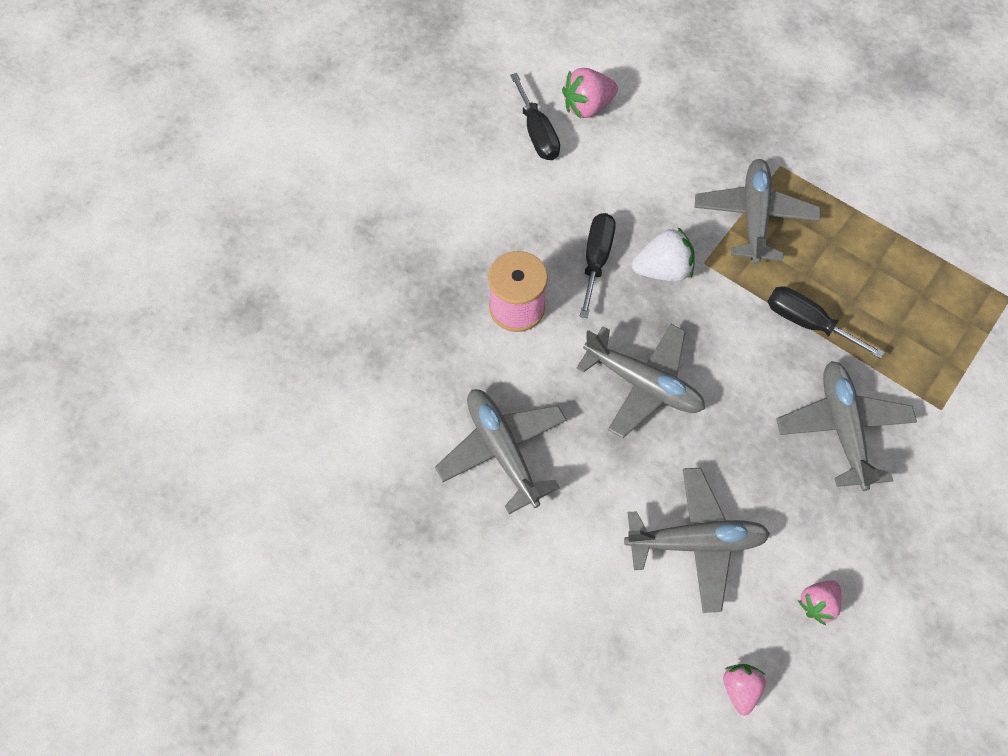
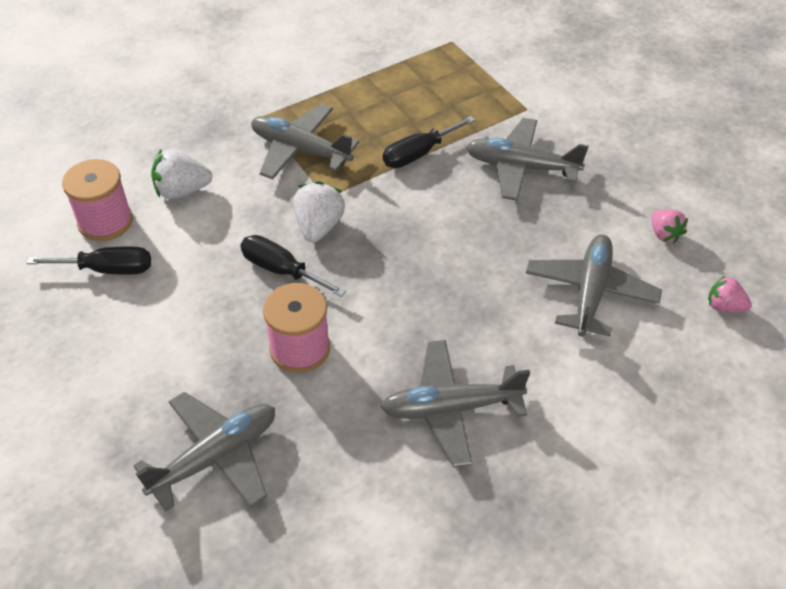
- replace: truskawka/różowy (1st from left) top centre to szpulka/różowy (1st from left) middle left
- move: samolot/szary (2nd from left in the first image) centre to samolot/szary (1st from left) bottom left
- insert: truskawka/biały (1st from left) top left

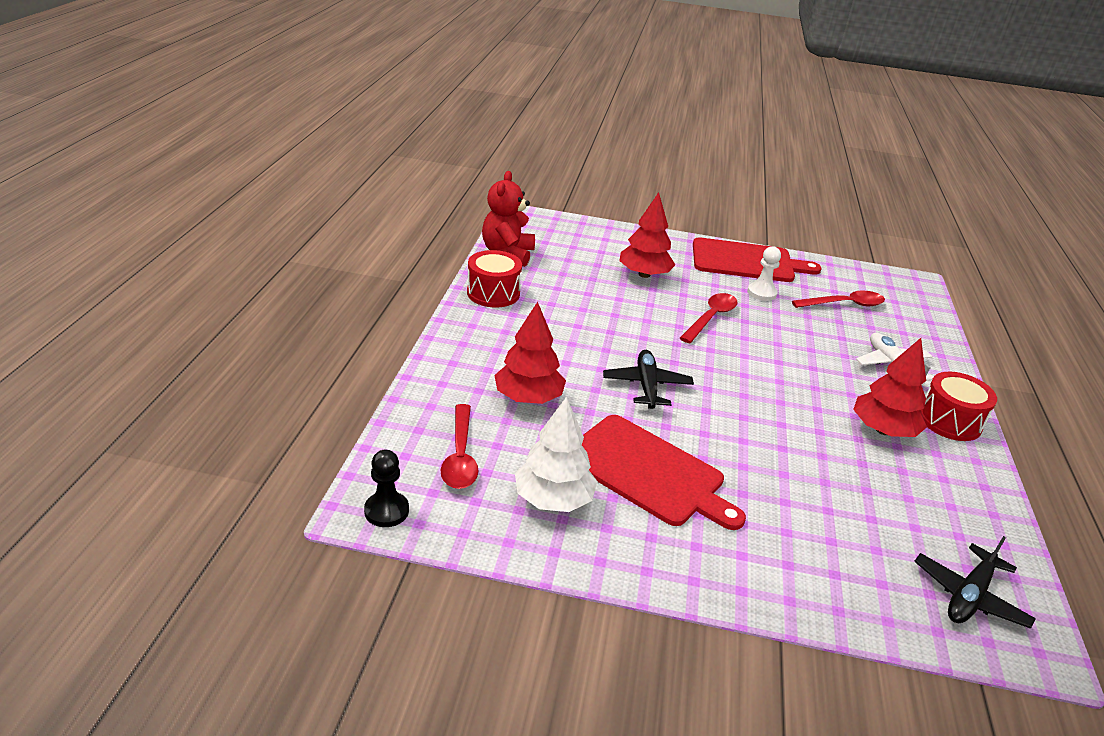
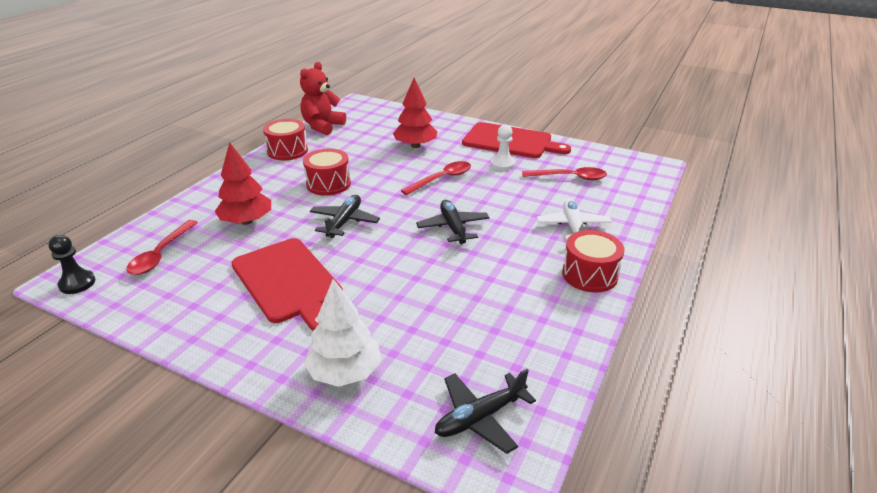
- move: drzewko/biały centre to bottom centre
- delete: drzewko/czerwony (3rd from left) middle right
- insert: bęben/czerwony (2nd from left) centre
- insert: samolot/czarny (2nd from left) centre

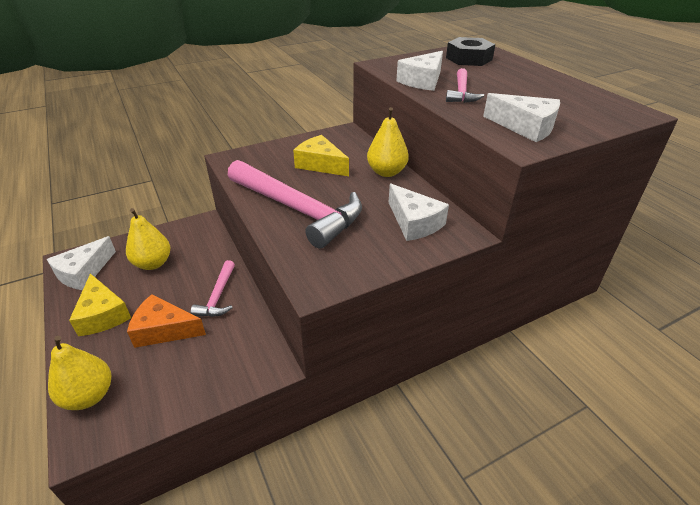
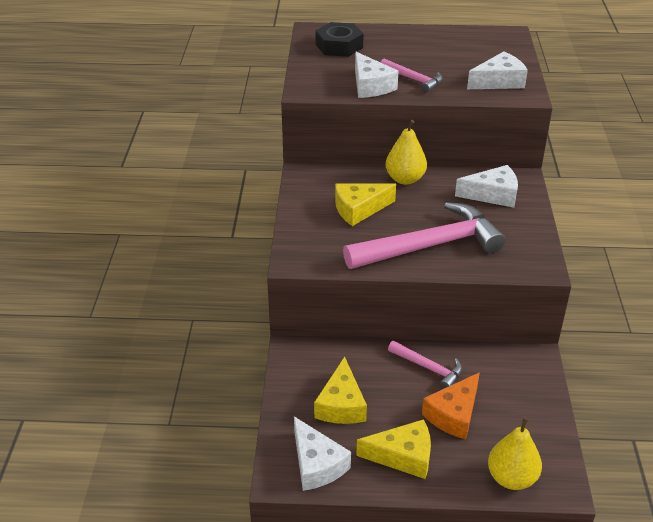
- replace: gruszka/żółty (2nd from left) middle left to ser/żółty (1st from left) bottom centre

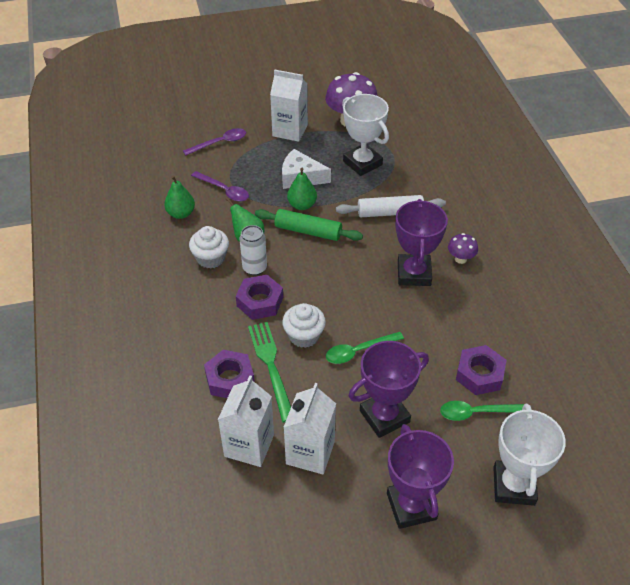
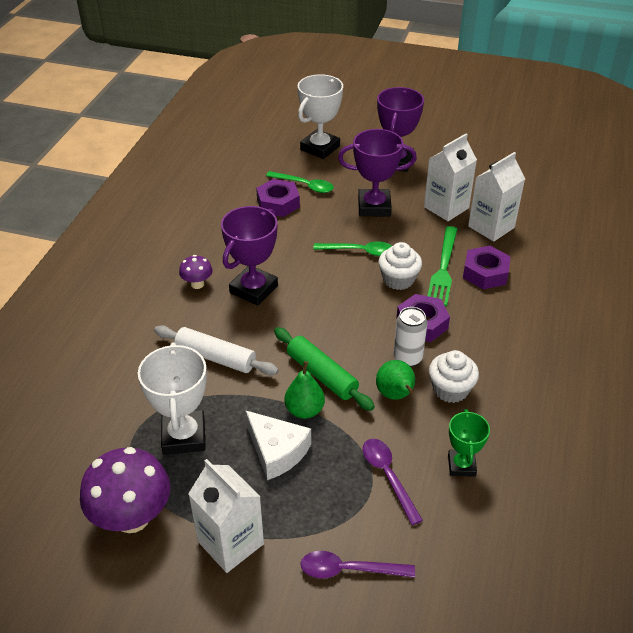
- replace: gruszka/zielony (1st from left) middle left to puchar/zielony bottom right

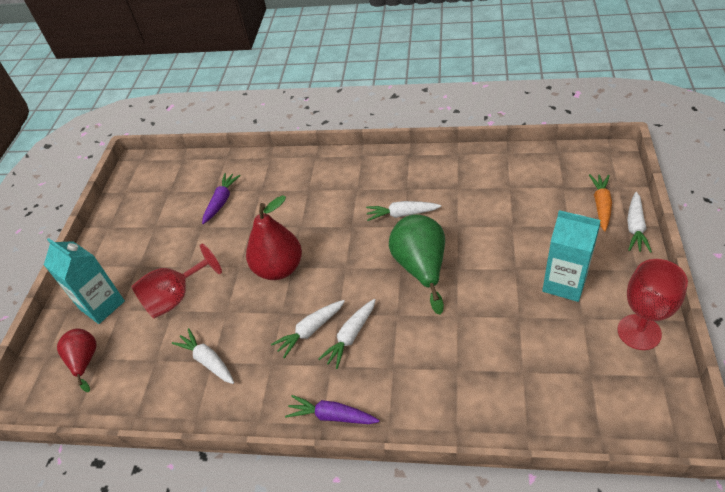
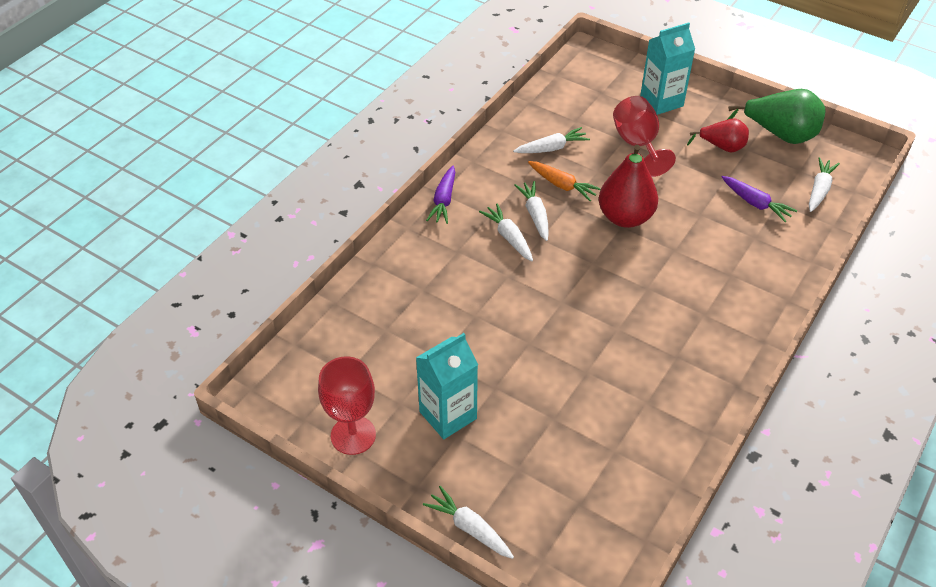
- move: gruszka/czerwony (1st from left in the first image) bottom left to gruszka/czerwony (2nd from left) top right
- rotate: marchewka/fioletowy (2nd from left in the first image) bottom centre = top centre 150 degrees clockwise
- move: marchewka/biały (4th from left in the first image) centre to marchewka/biały (5th from left) top right
- move: gruszka/zielony centre to top right
- move: marchewka/pomarańczowy middle right to top centre

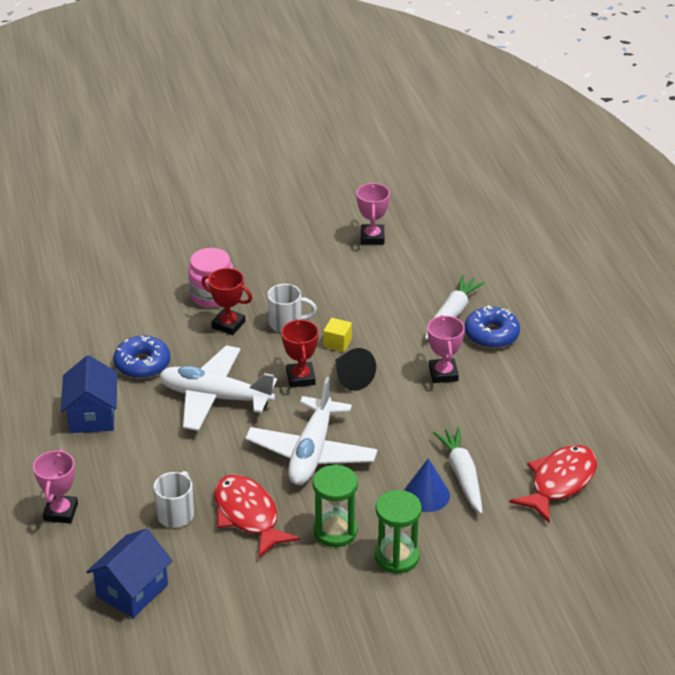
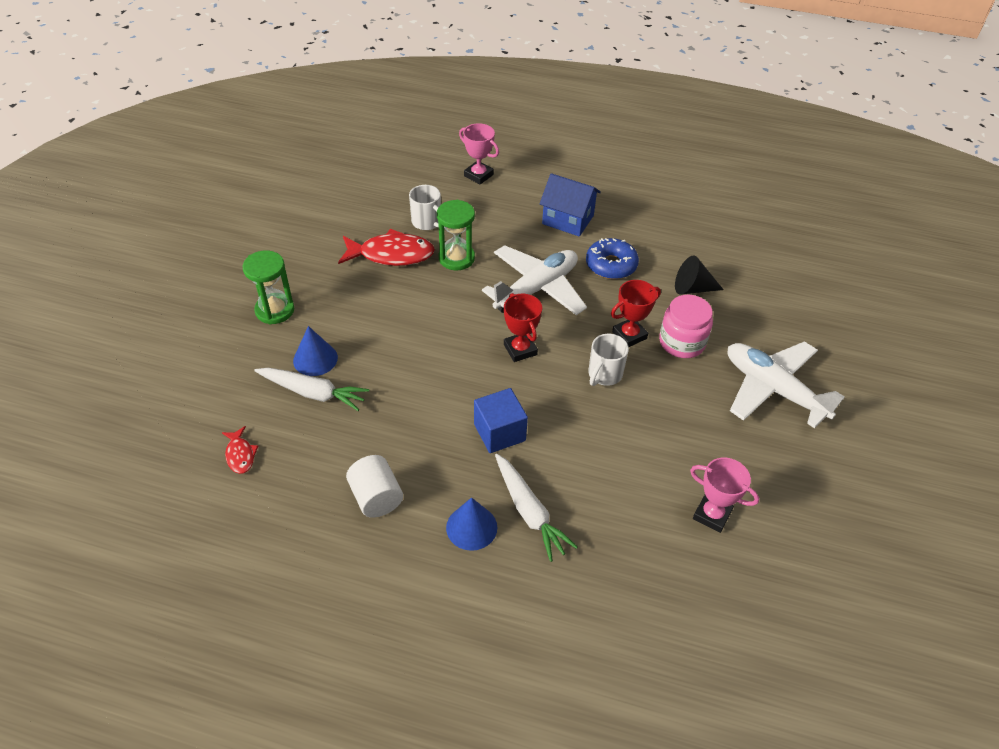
- delete: domek/niebieski (2nd from left) bottom left
- move: samolot/biały (2nd from left) centre to middle right
- rotate: puchar/czerwony (2nd from left in the first image) centre = centre 45 degrees clockwise
- move: klepsydra/zielony (1st from left in the first image) bottom centre to klepsydra/zielony (2nd from left) top centre
- delete: sześcian/żółty centre
- move: stożek/czarny centre to middle right
- delete: puchar/różowy (3rd from left) centre
- replace: donut/niebieski (2nd from left) middle right to stożek/niebieski (2nd from left) bottom centre
- resize: ryba/czerwony (2nd from left in the first image) bottom right = middle left x0.50
- insert: walec/biały centre
- insert: sześcian/niebieski centre

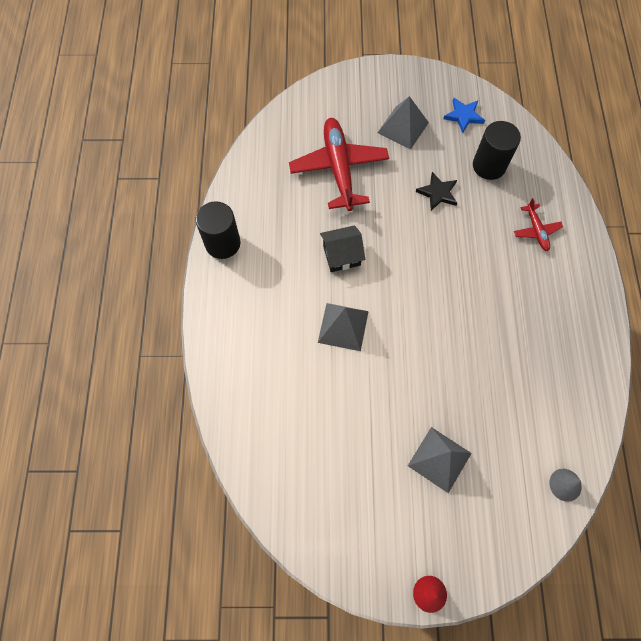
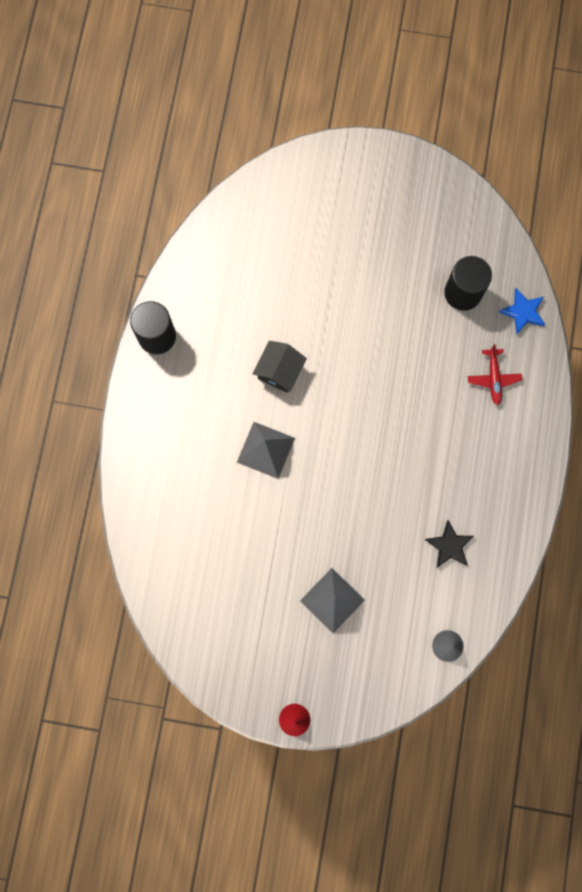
- delete: samolot/czerwony (1st from left) top centre
- rotate: domek/czarny centre = centre 60 degrees counterclockwise
- delete: piramida/szary (2nd from left) top centre
- move: gwiazda/czarny top right to middle right
- move: gwiazda/niebieski top right to middle right

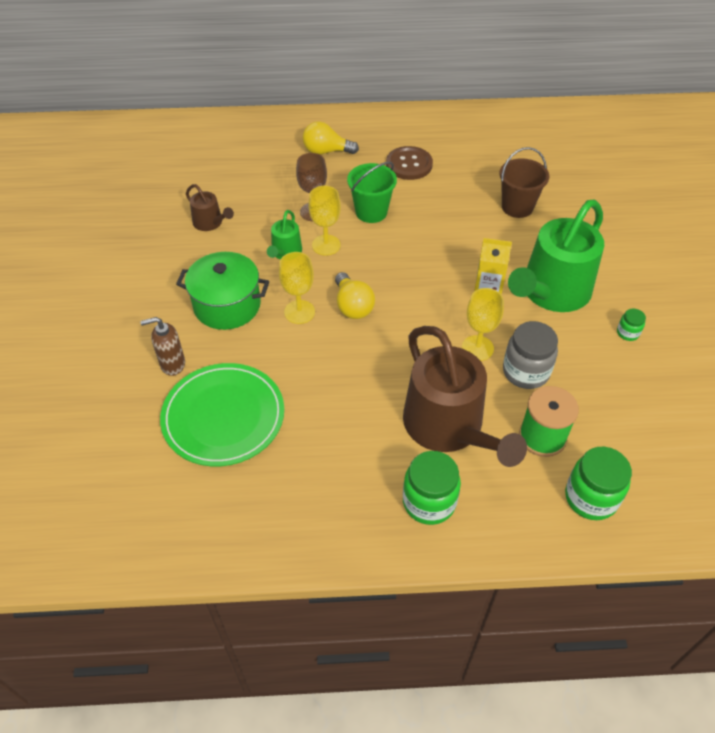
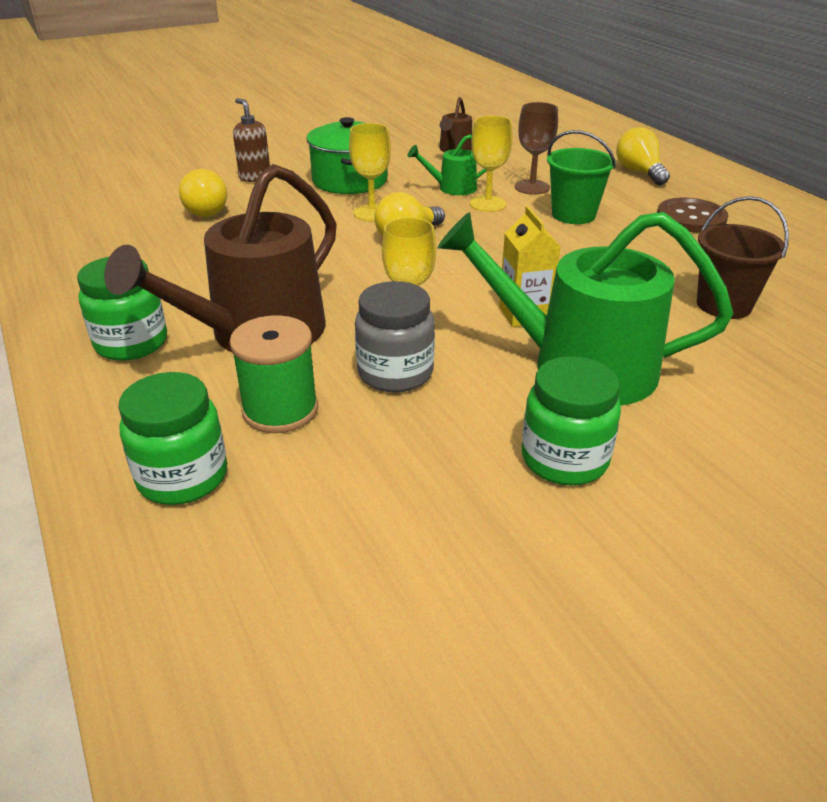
- replace: talerz/zielony middle left to żarówka/żółty (1st from left) top left
- resize: słoik/zielony (3rd from left) middle right = middle right x1.99

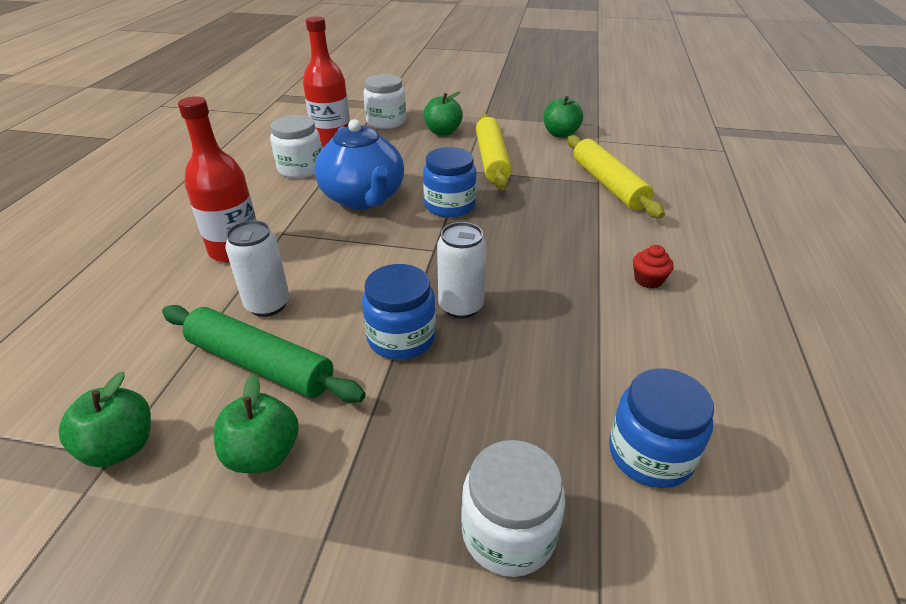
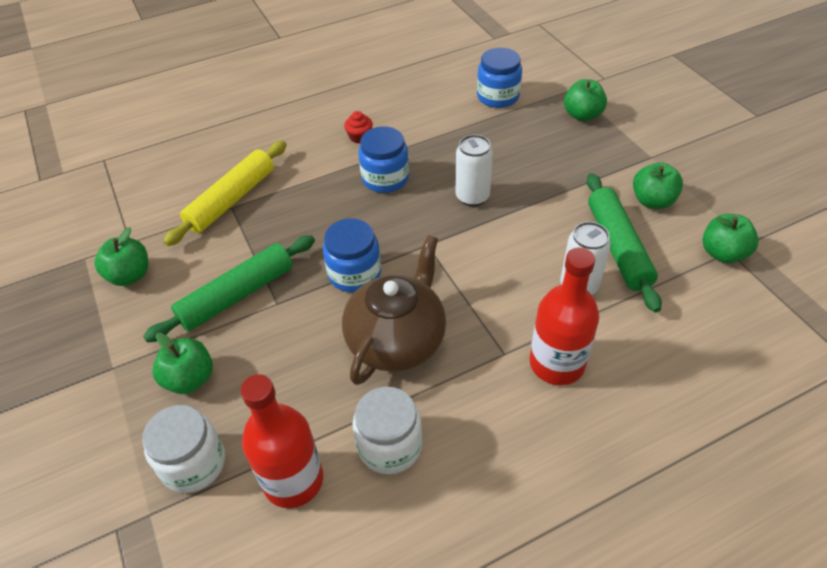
- recolor: imbryk/niebieski top centre to imbryk/brązowy centre
- move: słoik/niebieski (1st from left in the first image) centre to słoik/niebieski (2nd from left) top centre
- replace: słoik/biały (3rd from left) bottom centre to jabłko/zielony (3rd from left) top right
- recolor: wałek do ciasta/żółty (1st from left) top centre to wałek do ciasta/zielony (1st from left) middle left

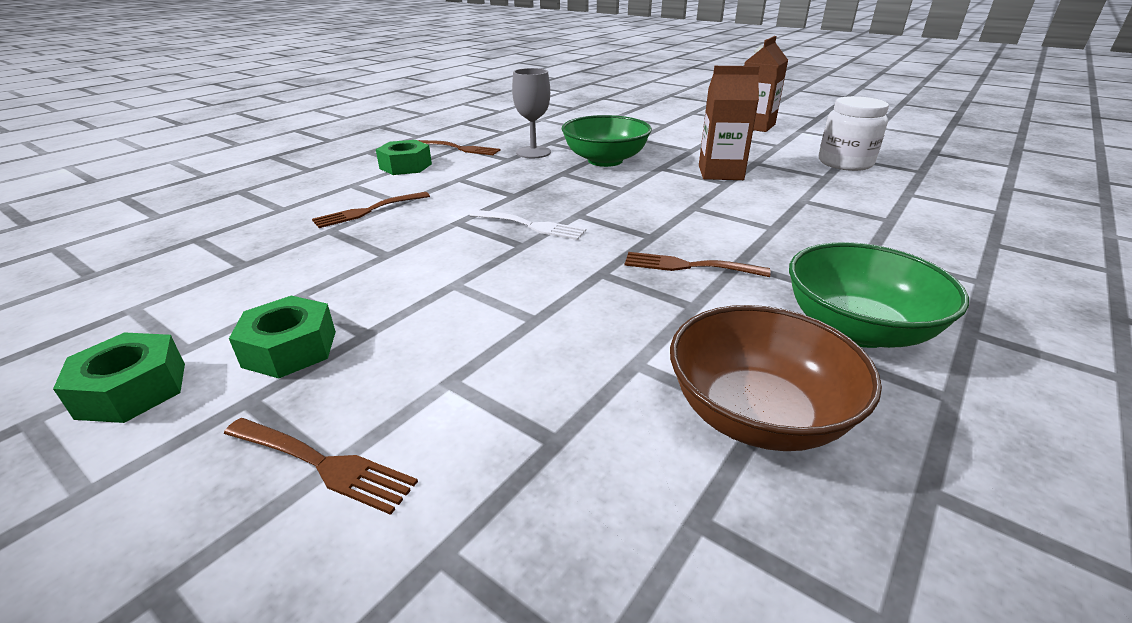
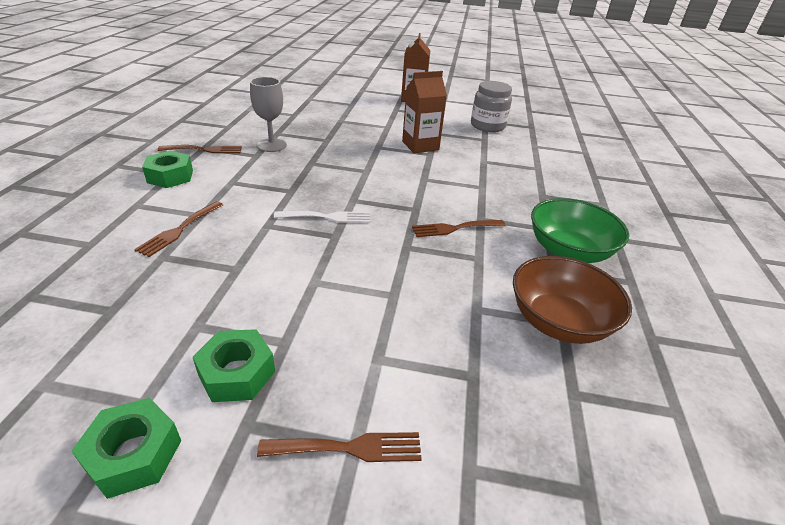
- delete: miska/zielony (1st from left) top centre
- recolor: słoik/biały top right to słoik/szary top centre

